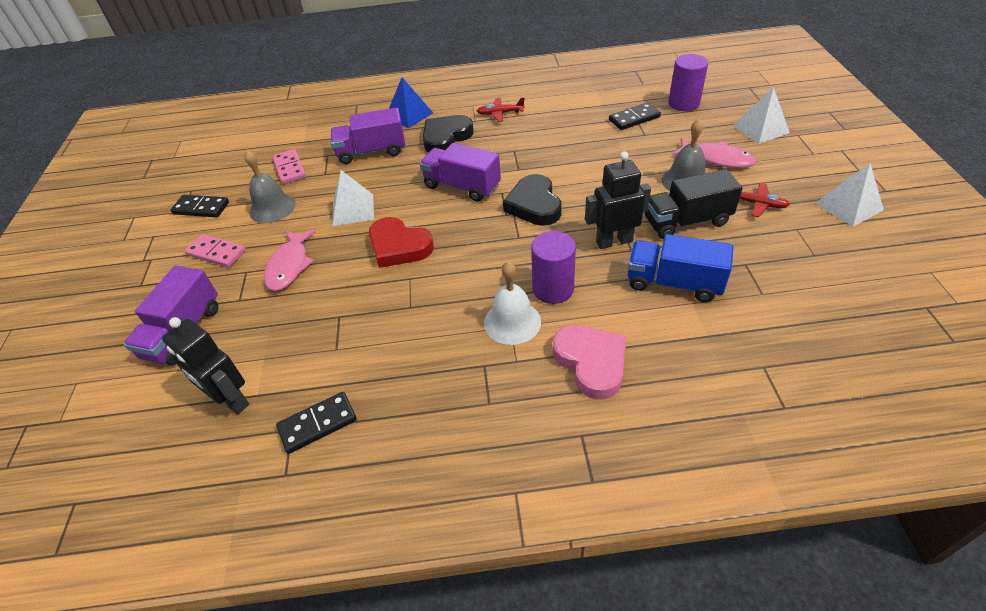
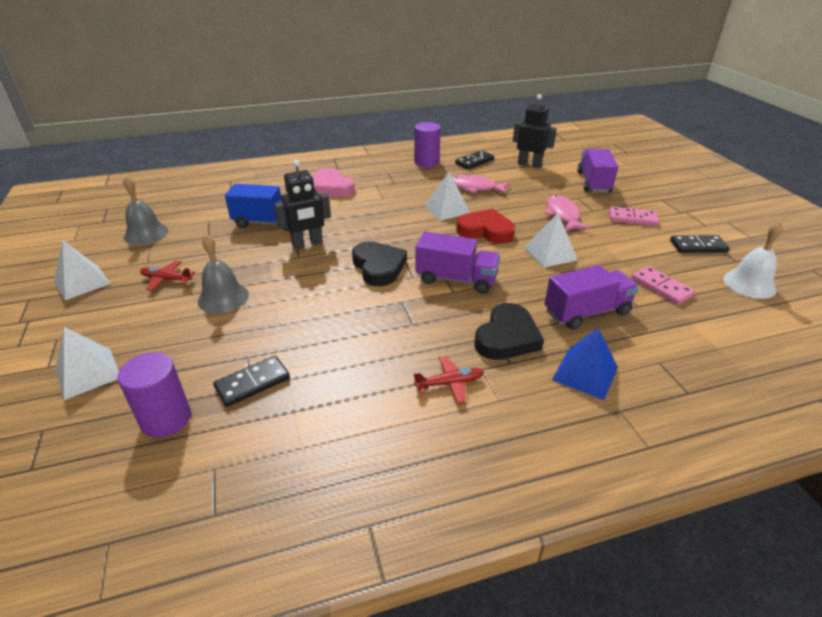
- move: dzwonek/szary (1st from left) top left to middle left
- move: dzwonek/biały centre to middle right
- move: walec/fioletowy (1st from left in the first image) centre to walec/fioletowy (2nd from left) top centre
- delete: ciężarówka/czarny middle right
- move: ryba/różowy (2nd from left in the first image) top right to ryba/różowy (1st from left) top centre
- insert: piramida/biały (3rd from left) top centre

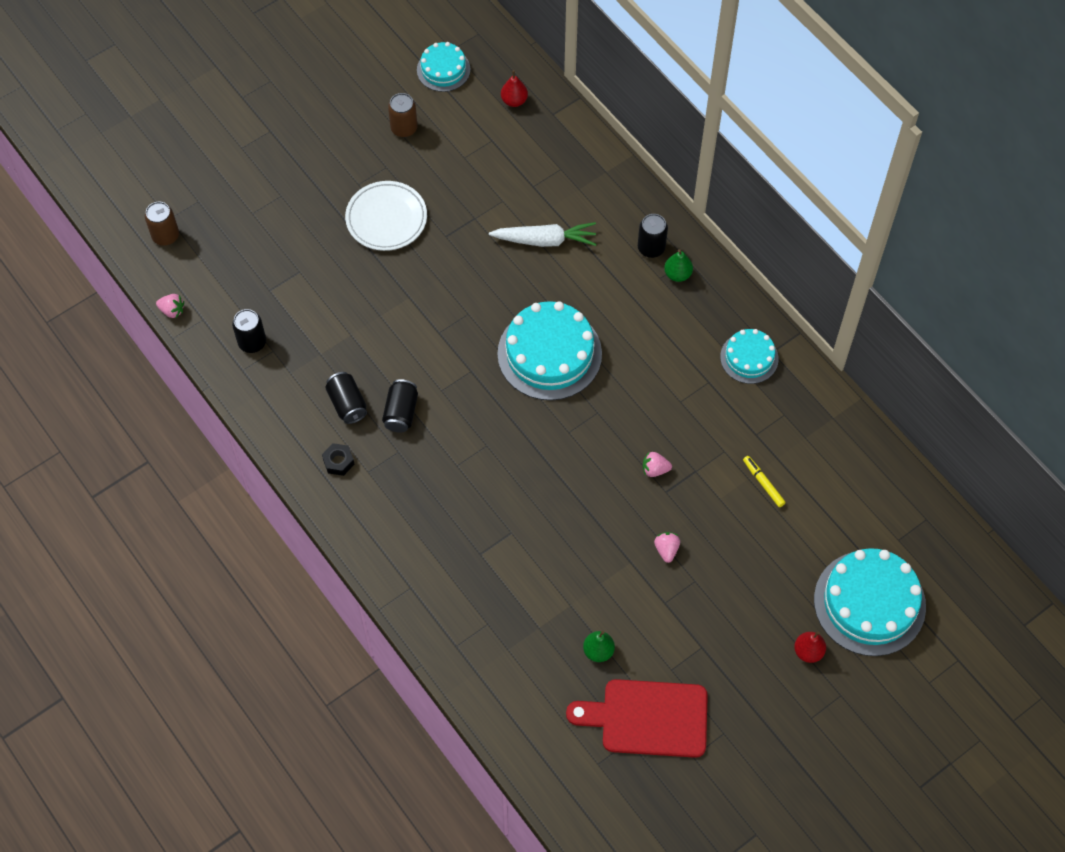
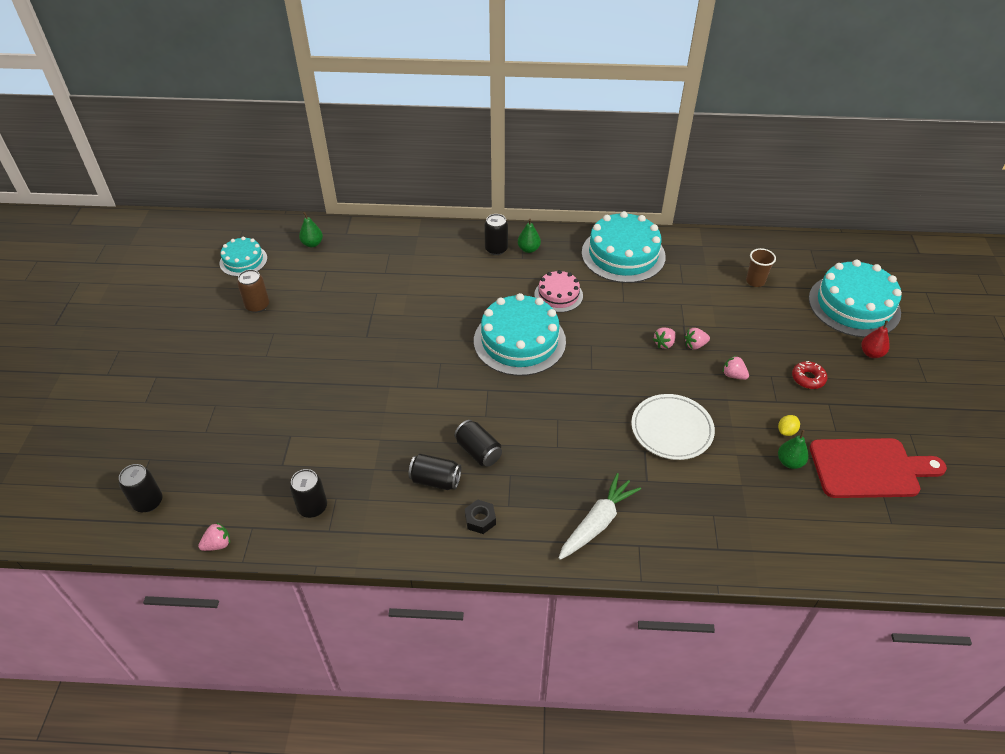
- recolor: puszka/brązowy (1st from left) top left to puszka/czarny (1st from left) middle left
- move: talerz/biały top centre to middle right
- move: marchewka/biały top centre to bottom centre
- recolor: gruszka/czerwony (1st from left) top centre to gruszka/zielony (1st from left) top left
- rotate: deska do krojenia/czerwony bottom centre = middle right 135 degrees counterclockwise
- resize: tort/turkusowy (3rd from left) middle right = top centre x1.80
- delete: flamaster/żółty middle right
- insert: tort/różowy centre
- insert: truskawka/różowy (3rd from left) middle right
- insert: szklanka/brązowy middle right
- insert: cytryna/żółty middle right
- insert: donut/czerwony middle right

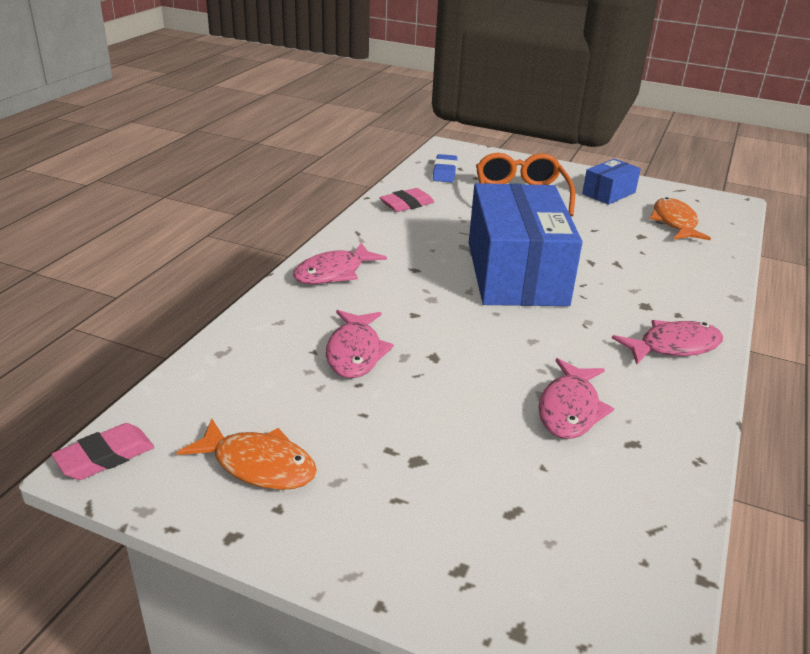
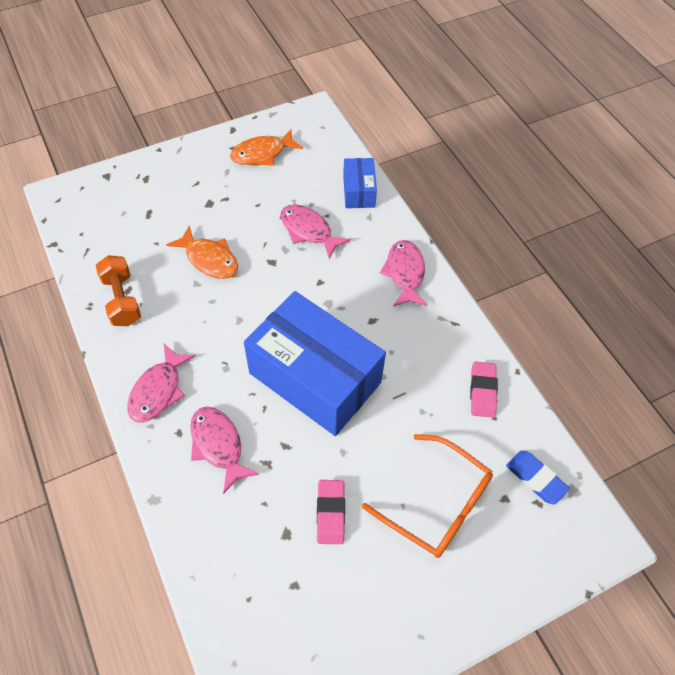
- move: gumka do mazania/różowy (1st from left) bottom left to bottom centre
- move: ryba/różowy (3rd from left in the first image) middle right to ryba/różowy (2nd from left) bottom left
- move: pudełko/niebieski (2nd from left) top right to top centre
- move: ryba/pomarańczowy (2nd from left in the first image) middle right to ryba/pomarańczowy (1st from left) middle left
- insert: hantel/pomarańczowy middle left

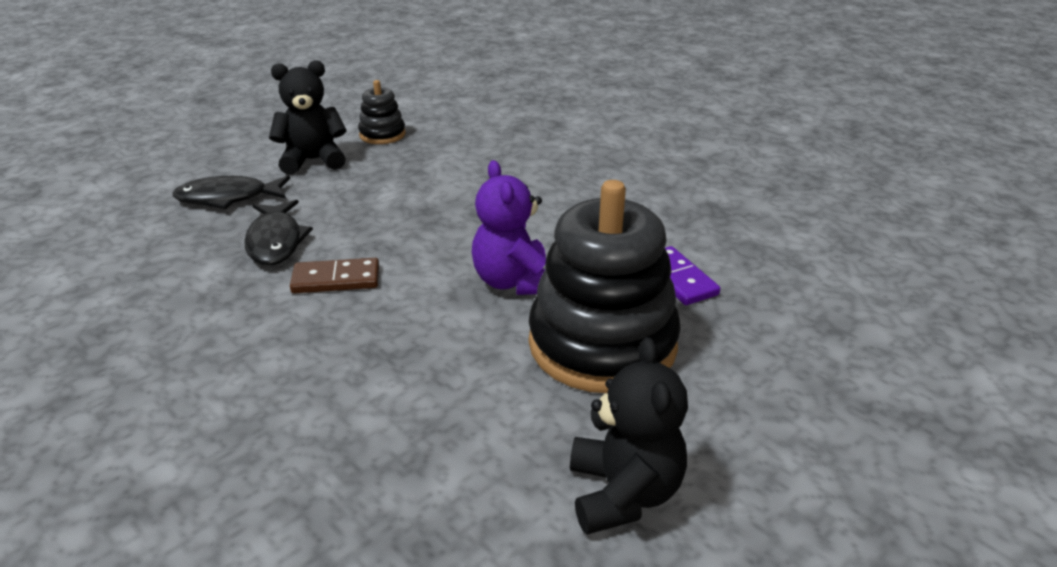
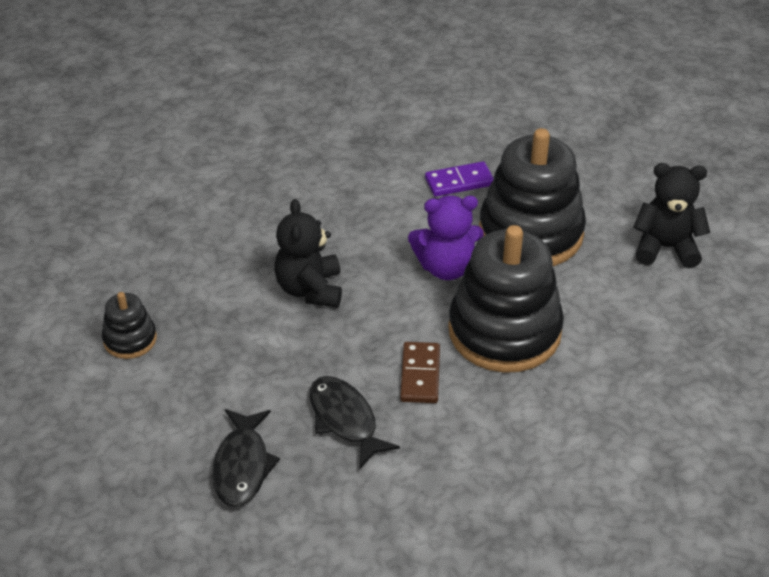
- rotate: ryba/czarny (2nd from left) middle left = bottom centre 120 degrees counterclockwise
- move: miś/czarny (1st from left) top left to centre
- insert: zabawka nakładanka/czarny (2nd from left) centre

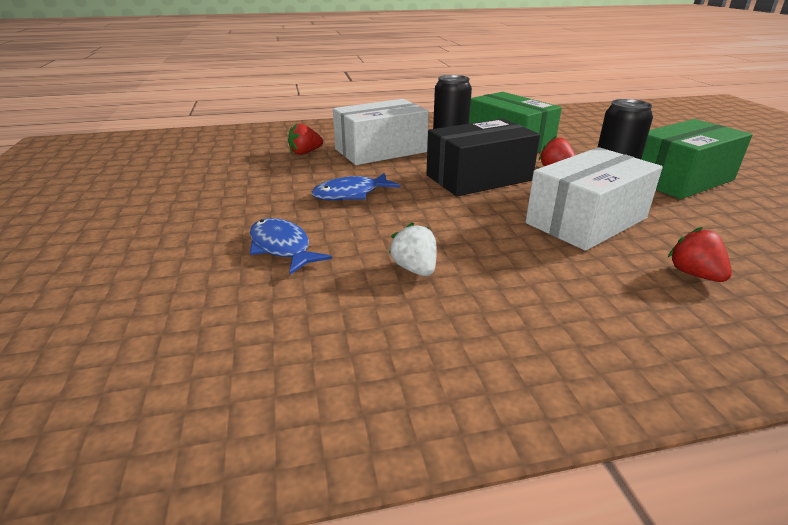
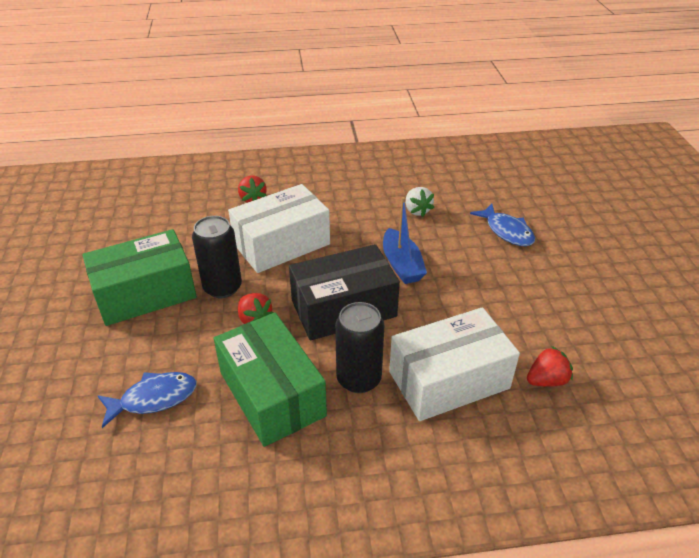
- move: ryba/niebieski (2nd from left in the first image) centre to ryba/niebieski (1st from left) bottom left
- insert: łódka/niebieski centre

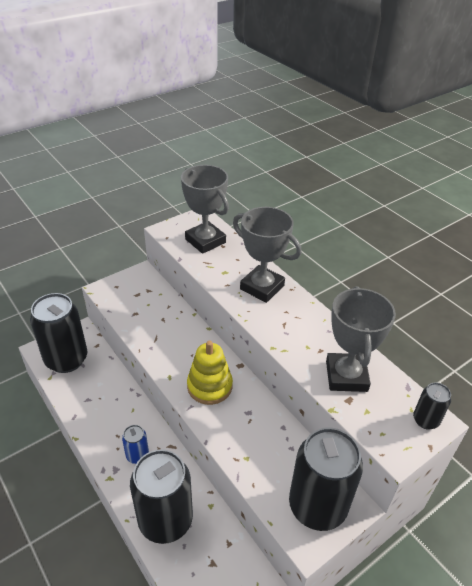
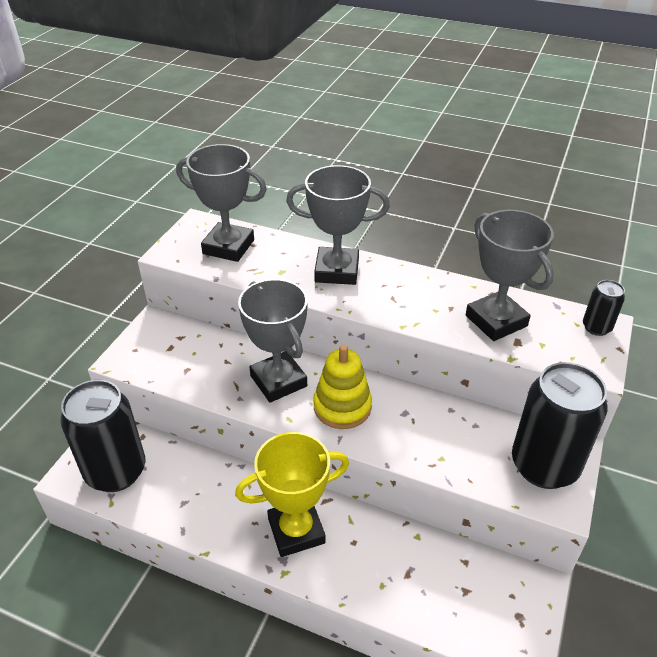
- replace: puszka/niebieski bottom left to puchar/żółty bottom centre
- delete: puszka/czarny (2nd from left) bottom centre
- insert: puchar/szary (2nd from left) centre

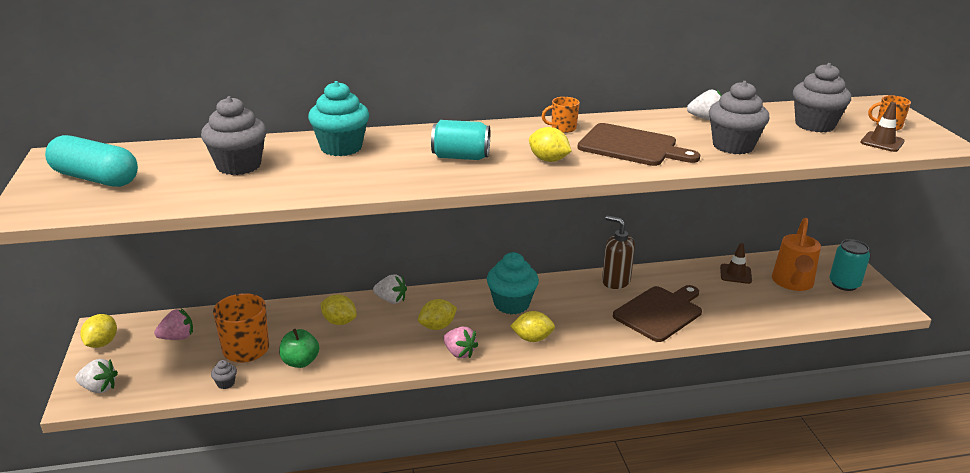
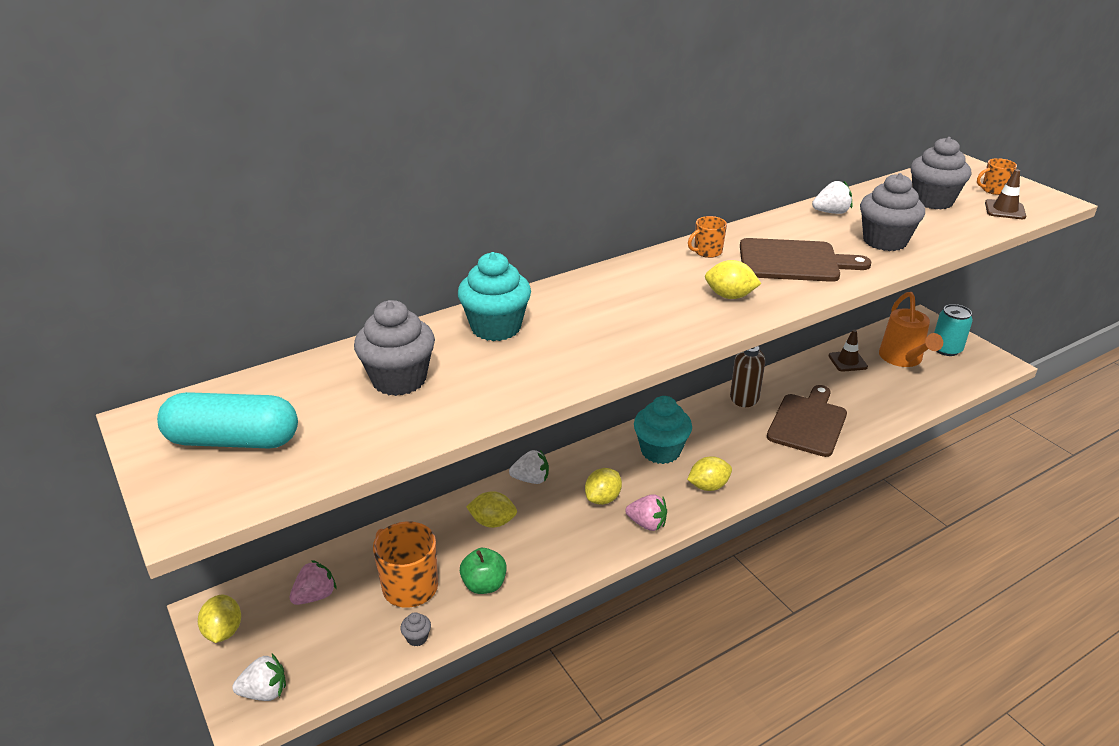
- delete: puszka/turkusowy (1st from left) top centre

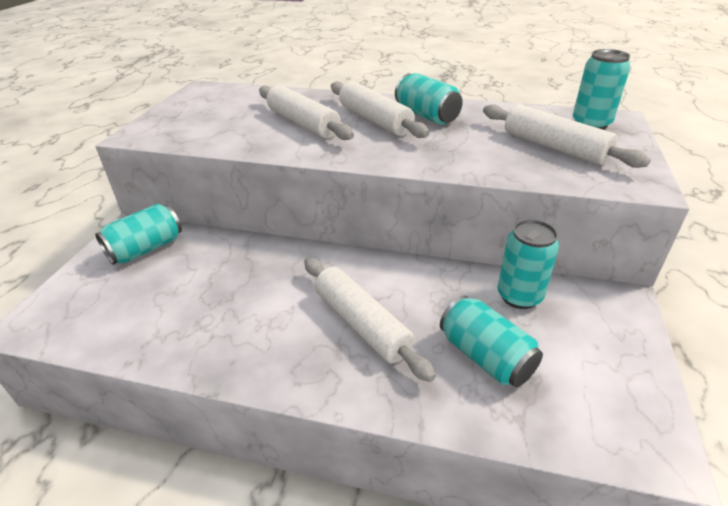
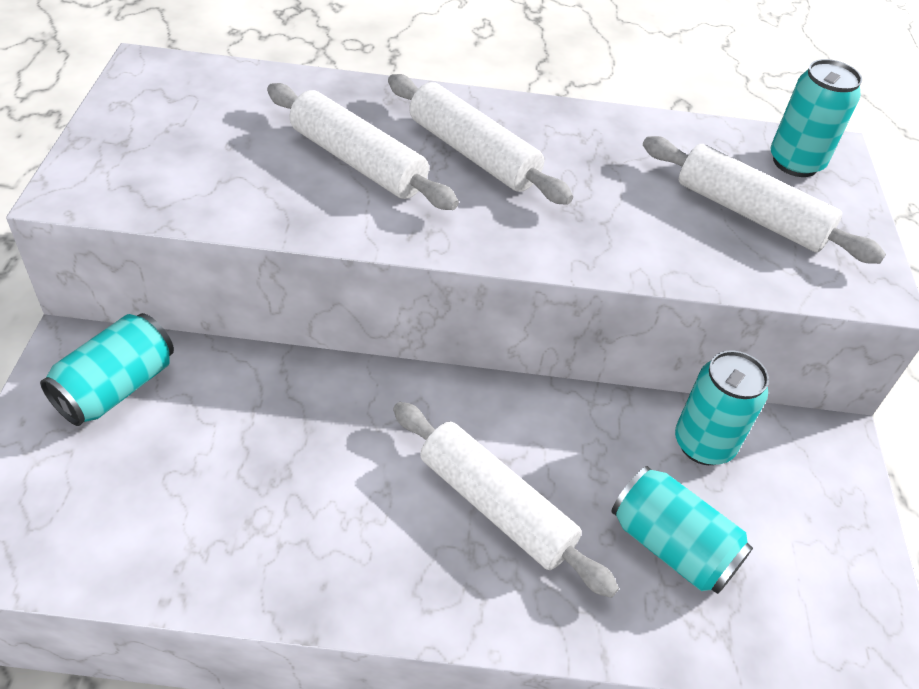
- delete: puszka/turkusowy (2nd from left) top centre

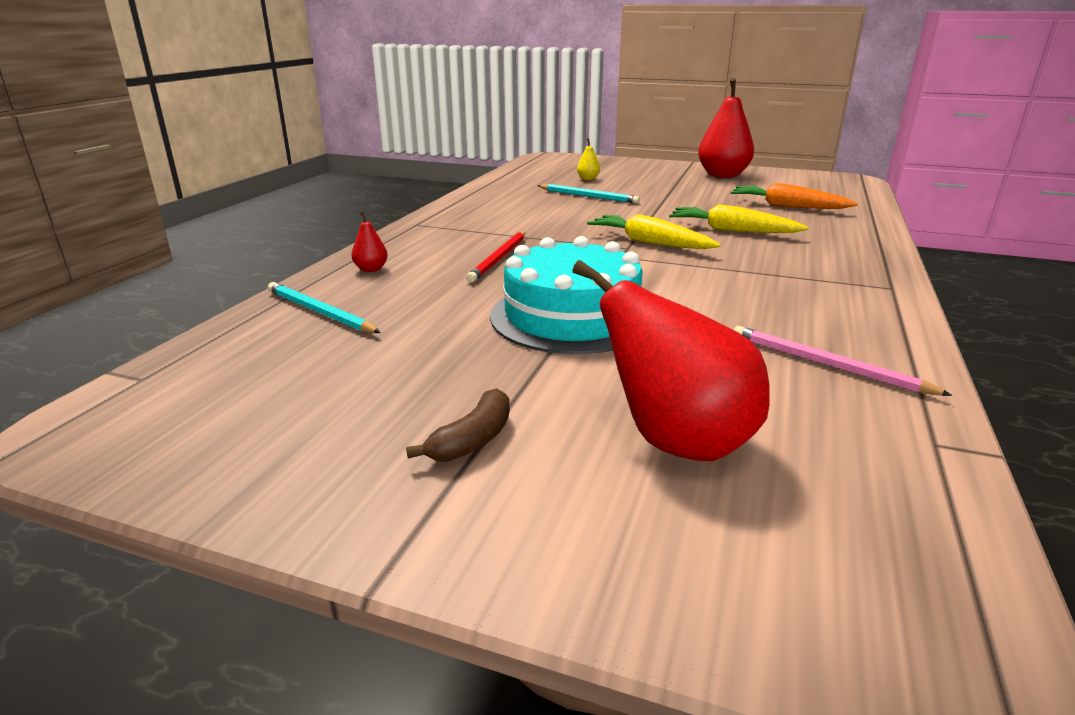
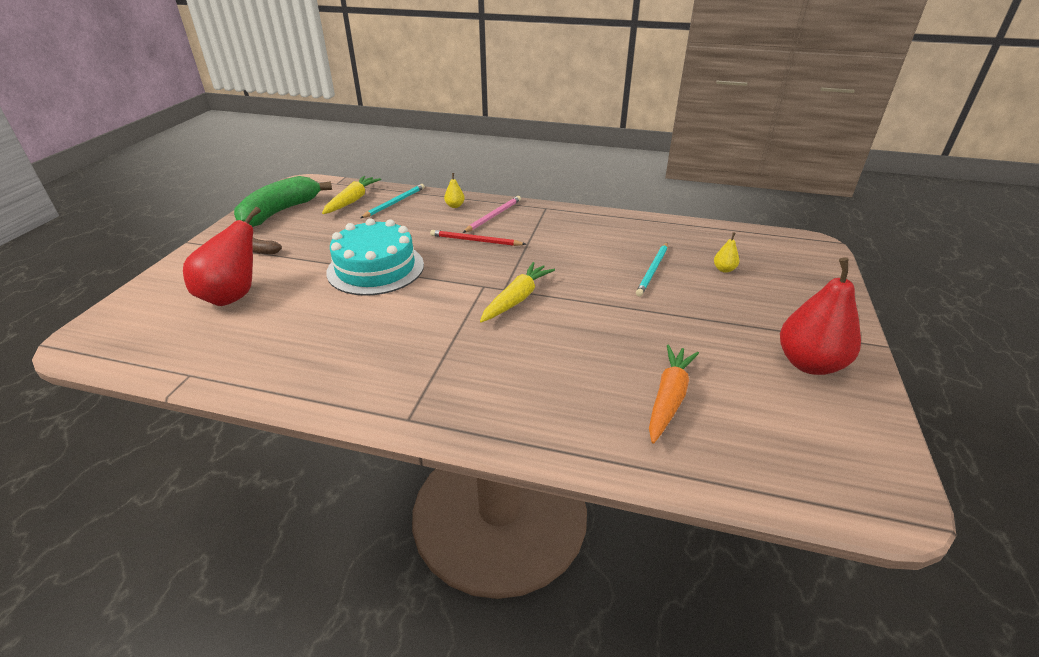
- recolor: gruszka/czerwony (1st from left) centre to gruszka/żółty (1st from left) top centre
- move: marchewka/żółty (2nd from left in the first image) top right to marchewka/żółty (1st from left) top centre
- move: ołówek/różowy middle right to top centre
- insert: banan/zielony top left

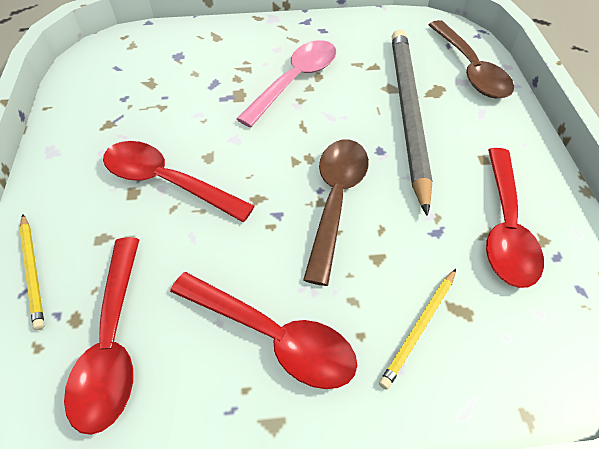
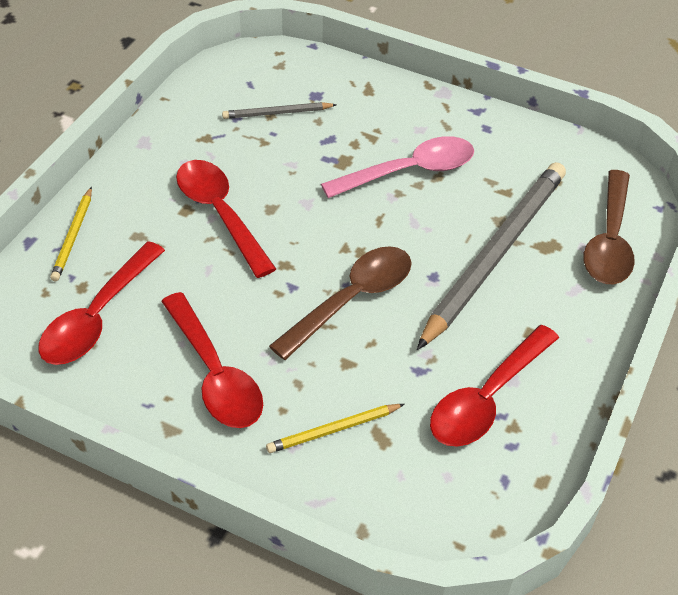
- insert: ołówek/szary (1st from left) top centre

